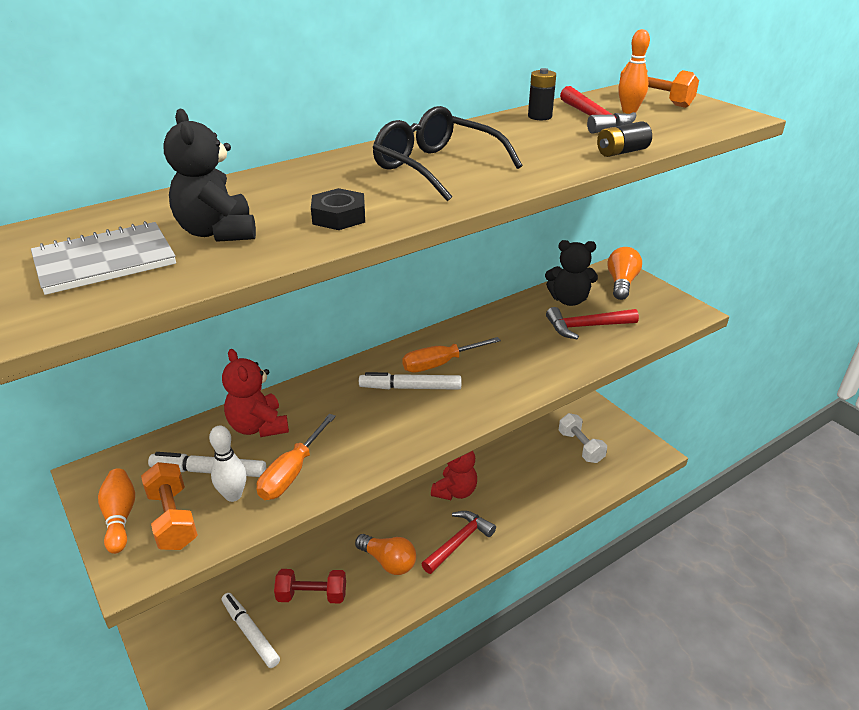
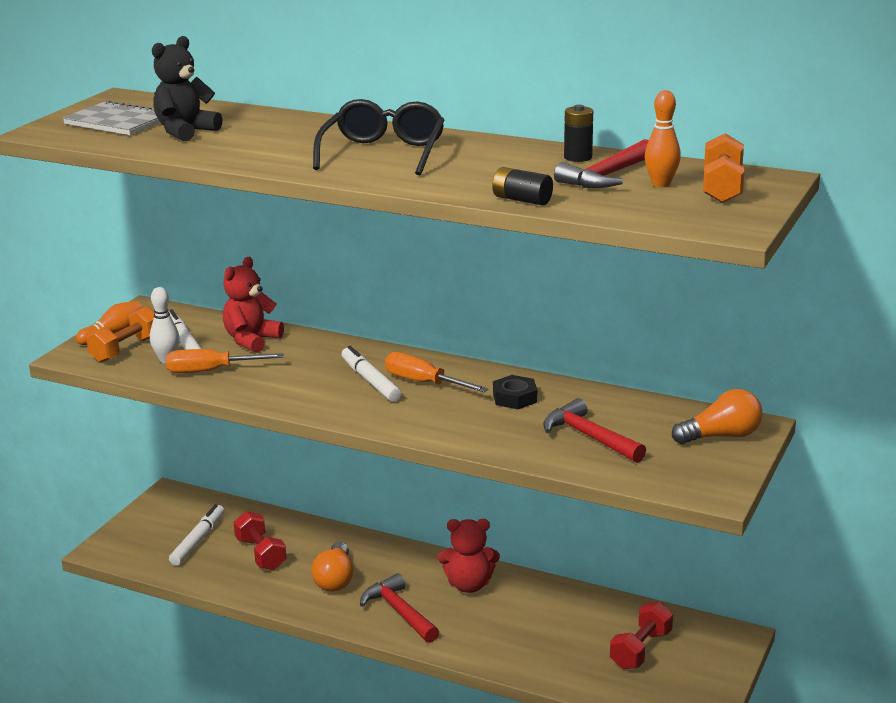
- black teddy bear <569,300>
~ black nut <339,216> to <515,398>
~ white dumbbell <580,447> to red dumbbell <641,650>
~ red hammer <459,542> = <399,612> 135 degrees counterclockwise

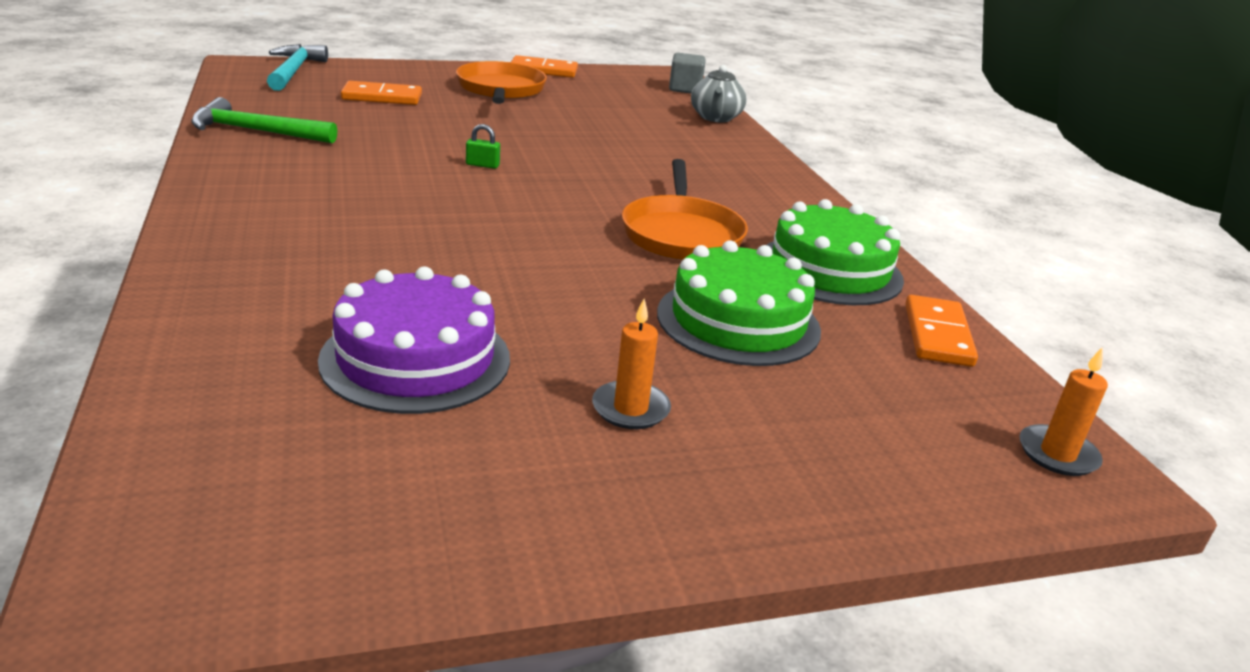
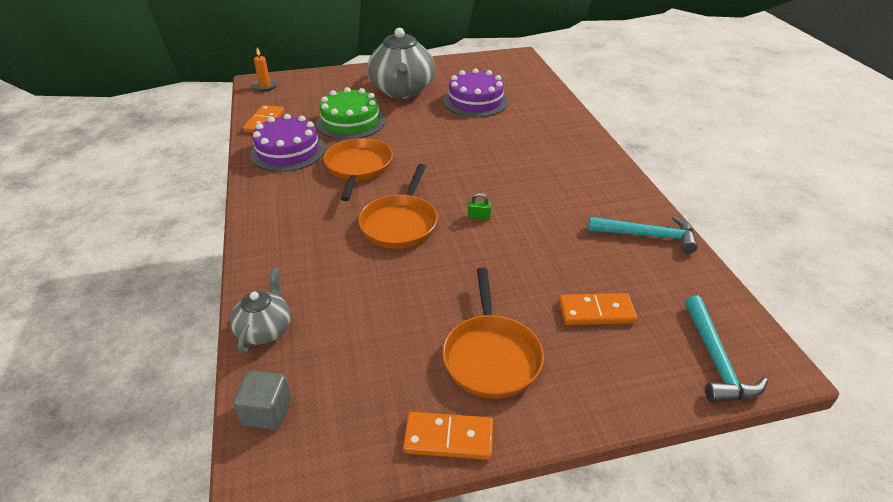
+ orange pan <400,223>
~ orange candle <630,409> to grey teapot <402,91>
~ green hammer <256,131> to turquoise hammer <647,236>
~ green cake <829,270> to purple cake <288,151>

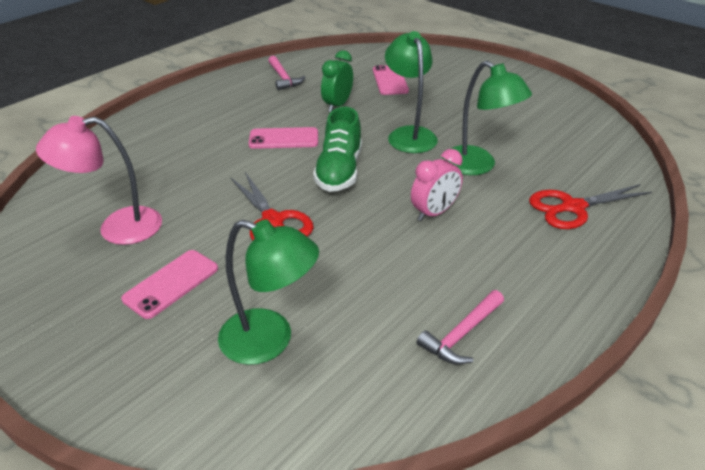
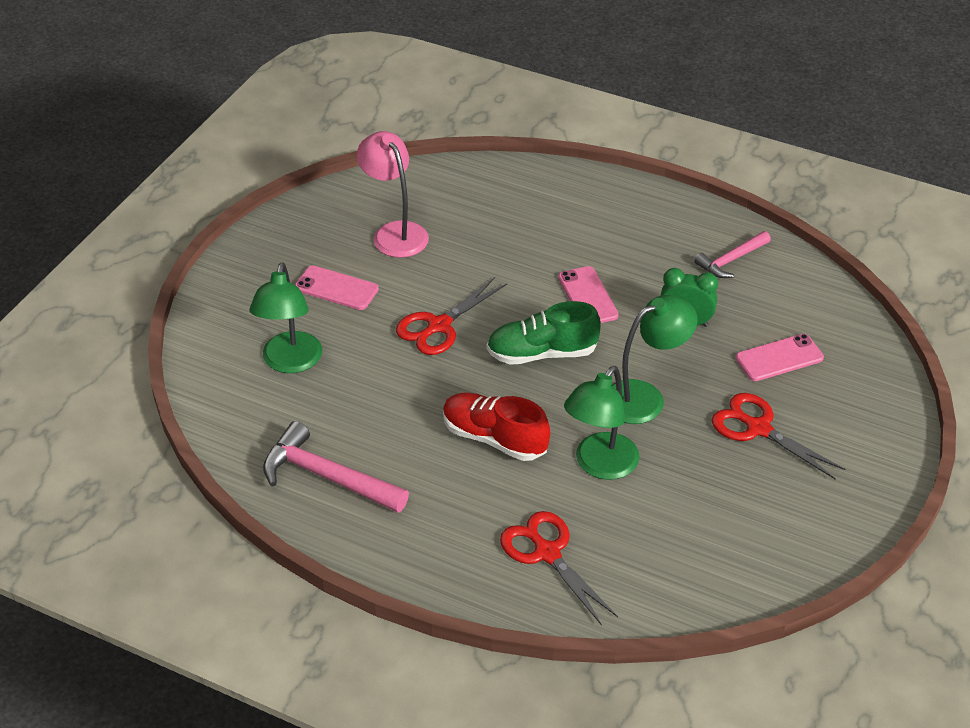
+ red scissors <758,428>
~ pink clock <434,213> to red shoe <494,438>
~ pink hammer <462,334> = <327,477> x1.61

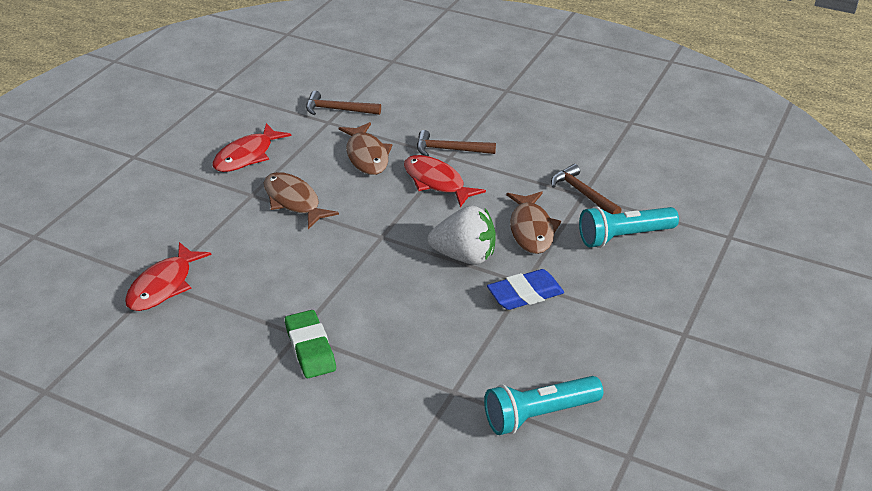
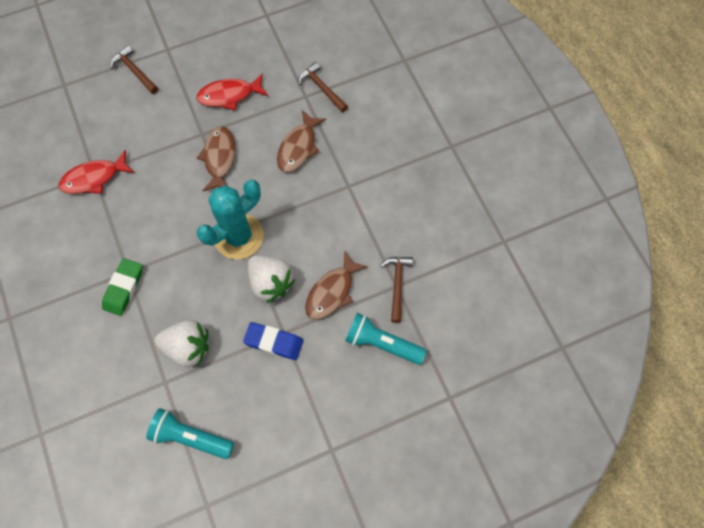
- red fish <436,182>
+ white strawberry <187,347>
+ turquoise cactus <238,236>
~ brown hammer <449,149> to <134,71>

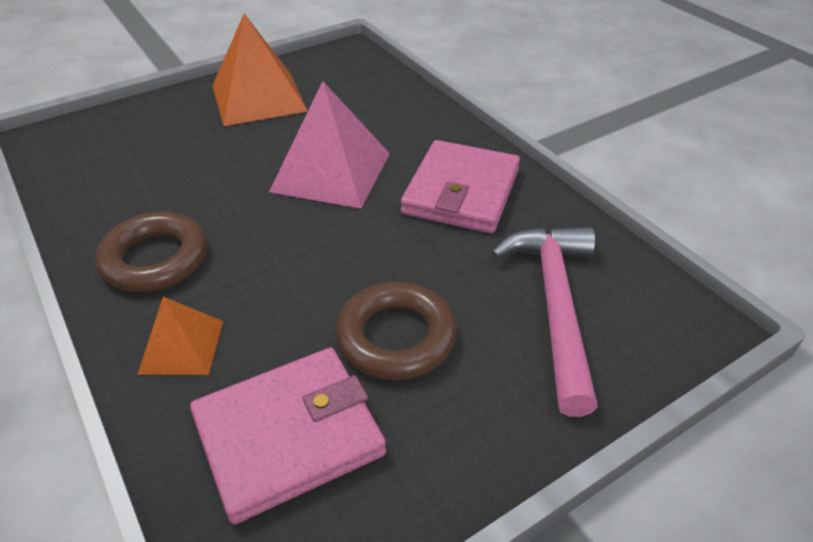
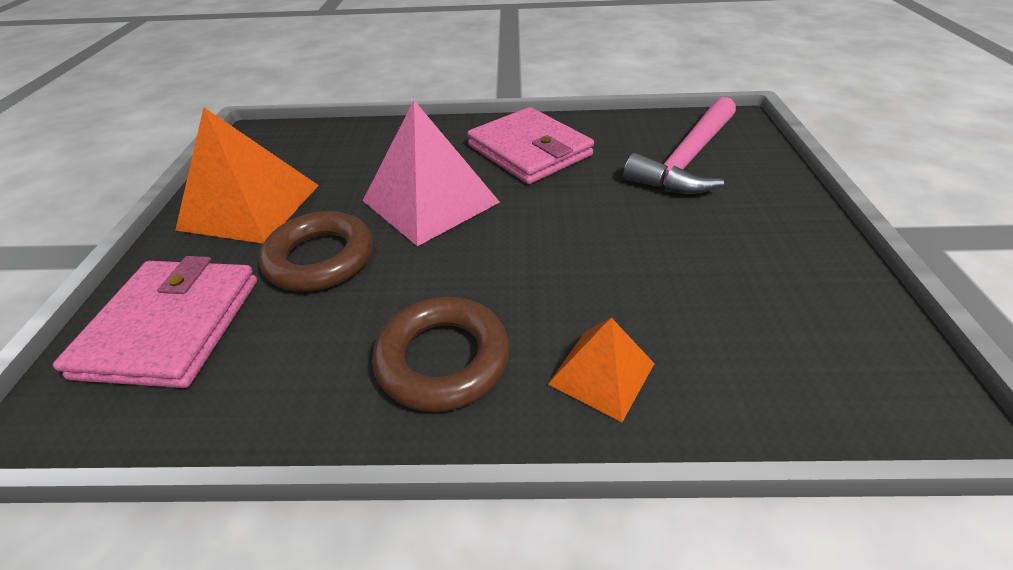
~ pink wallet <288,435> to <171,326>
~ brown ring <396,337> to <320,258>
~ pink hammer <554,306> = <687,159> 90 degrees counterclockwise

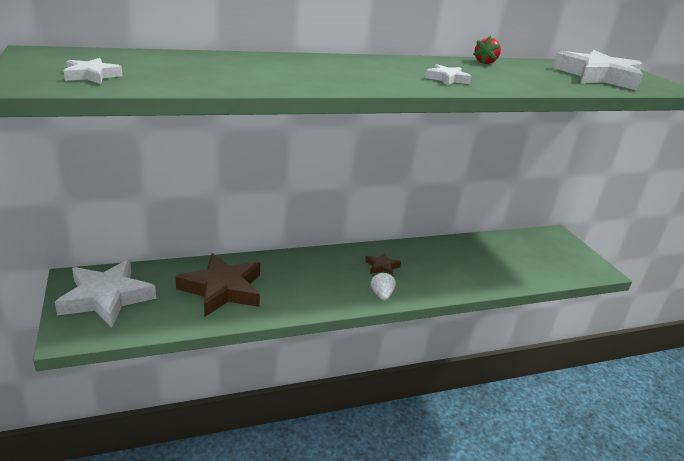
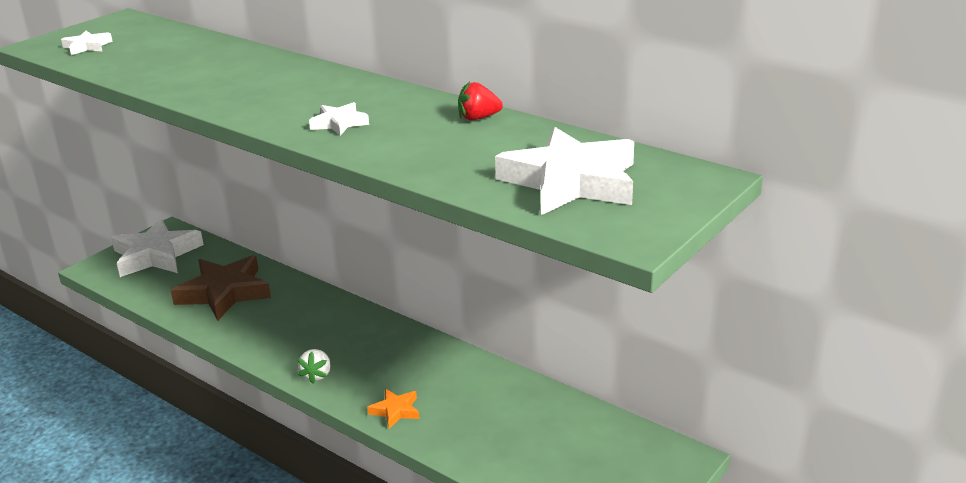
- brown star <382,267>
+ orange star <395,411>
~ white strawberry <381,295> = <317,375> 135 degrees clockwise

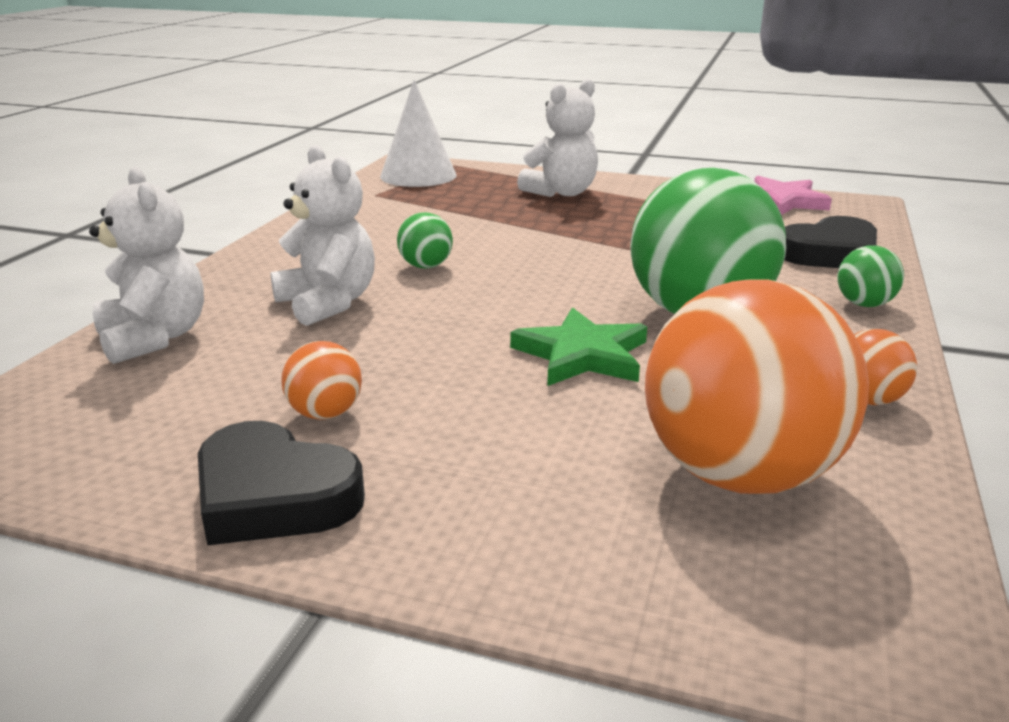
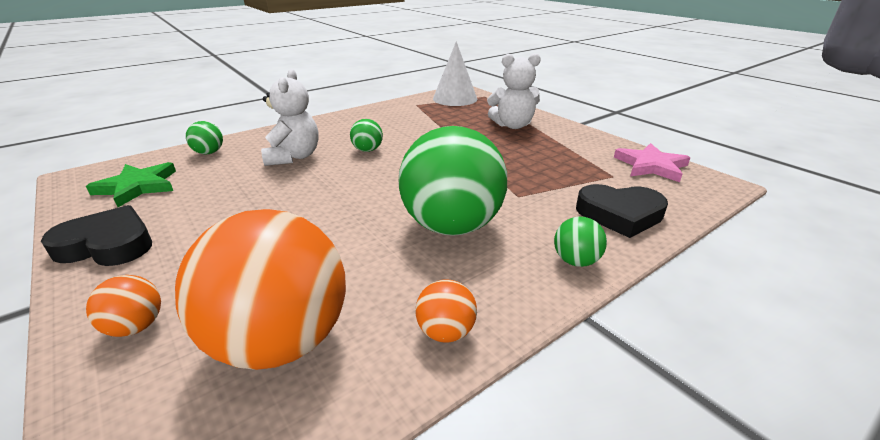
~ orange ball <325,414> to <136,327>
~ green star <582,355> to <138,187>
~ white teddy bear <154,338> to green ball <209,153>
~ black heart <273,496> = <107,244> 120 degrees clockwise

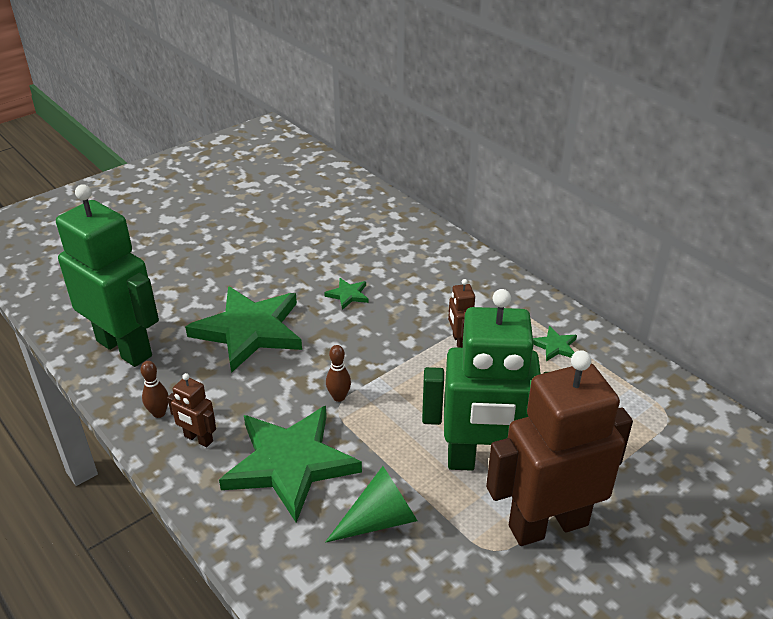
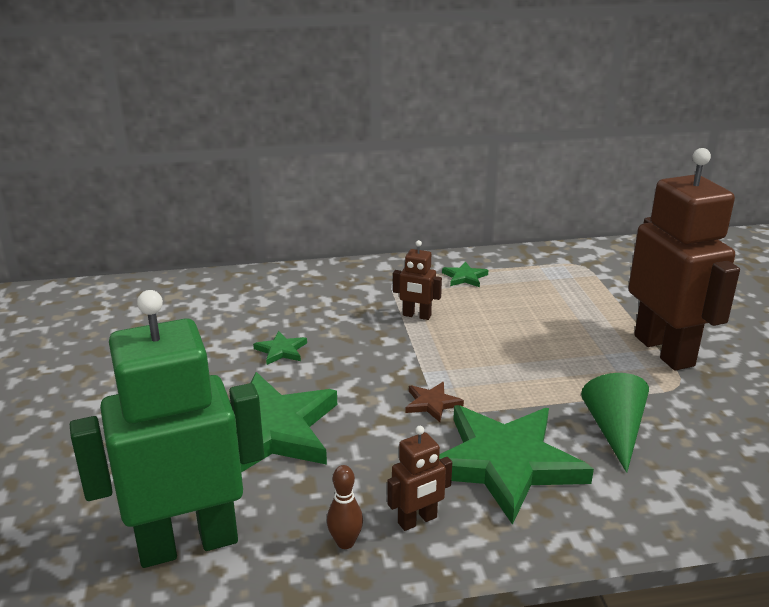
- green robot <483,462>
~ brown bowling pin <339,397> to brown star <432,403>
~ brown robot <547,525> = <664,350> 150 degrees clockwise

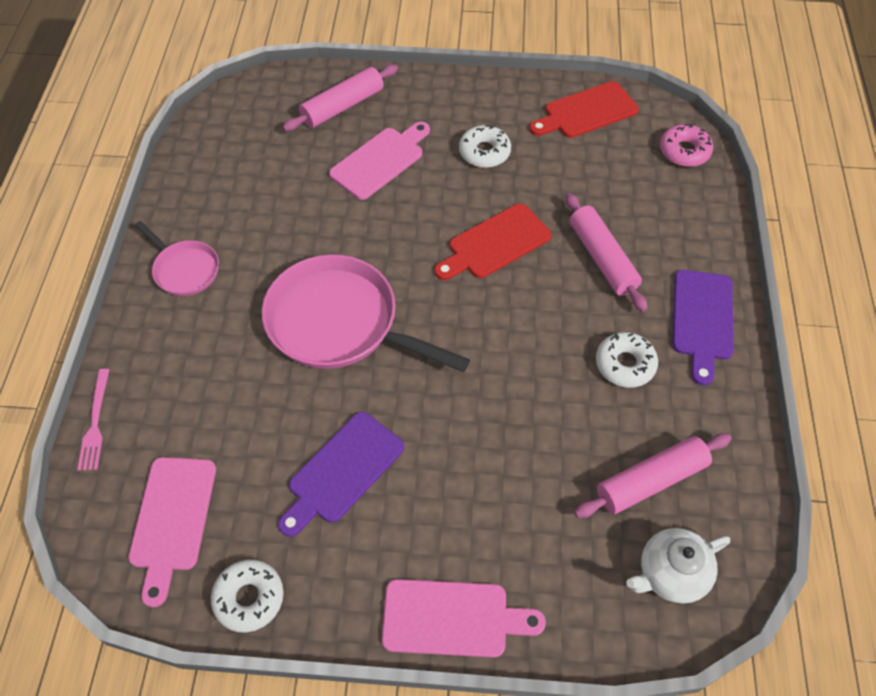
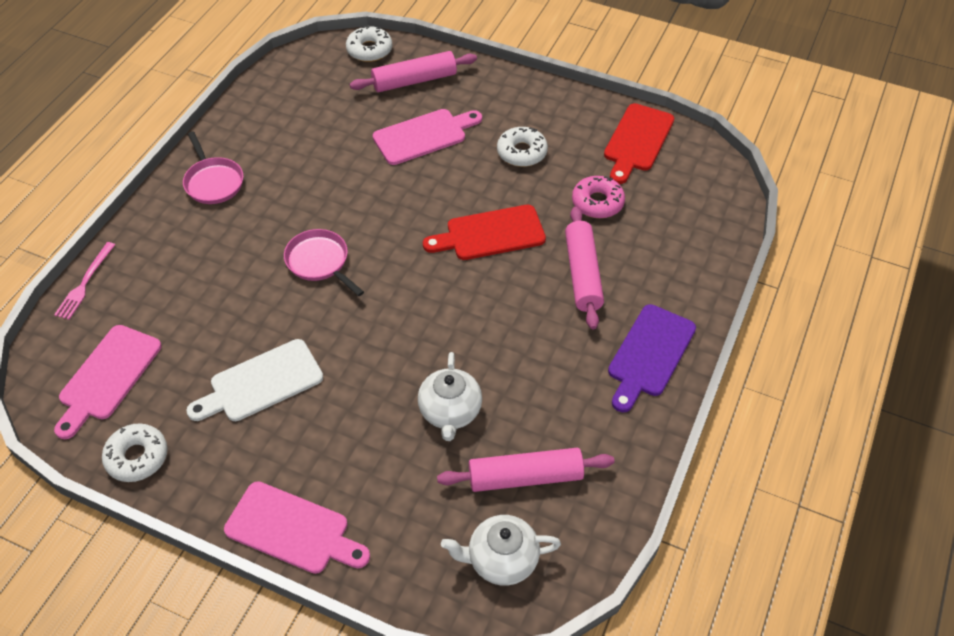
+ white teapot <450,412>
~ white donut <625,364> to <369,50>
~ pink donut <684,151> to <597,202>
~ purple cutting board <342,471> to white cutting board <261,383>
~ red cutting board <586,112> = <637,141> 60 degrees counterclockwise
~ pink pan <340,323> = <320,262> x0.52

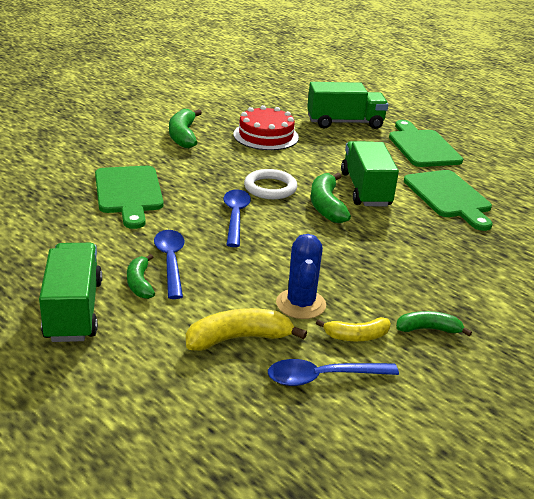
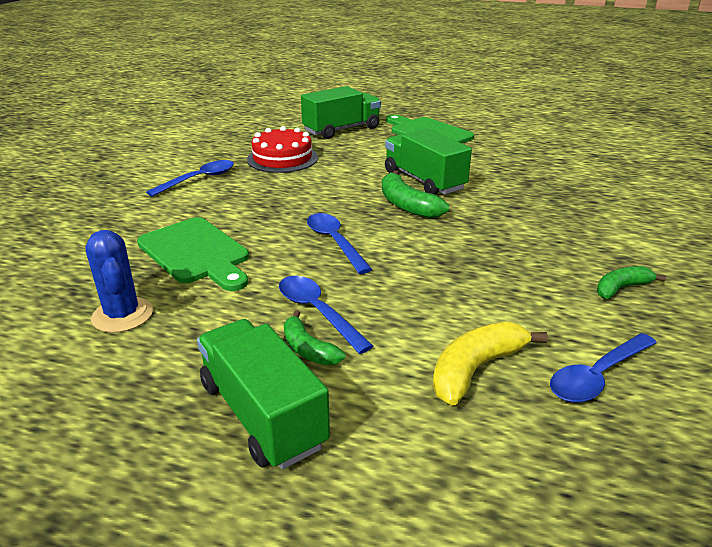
- white ring <270,188>
- yellow banana <356,336>
- green cutting board <449,197>
~ blue cactus <301,304> to <122,315>
~ green banana <183,136> to blue spoon <199,179>

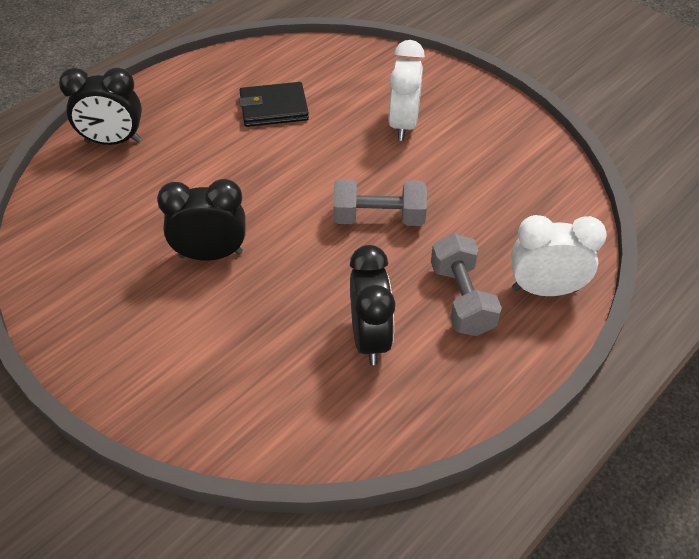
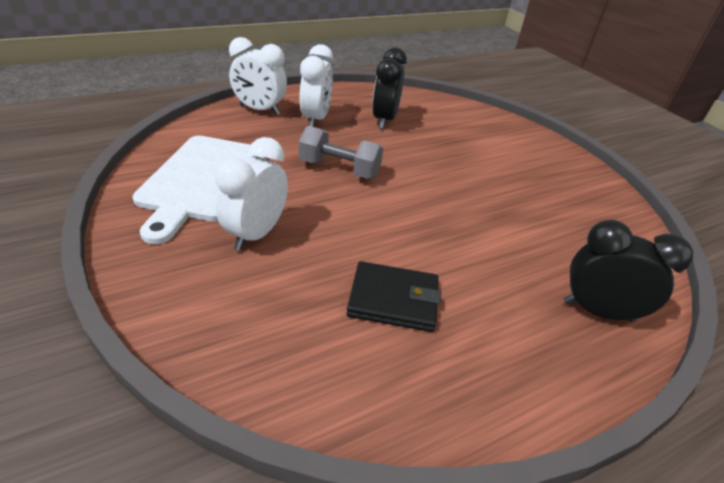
- black clock <210,254>
+ white cutting board <203,180>
~ grey dumbbell <461,299> to white clock <315,119>

